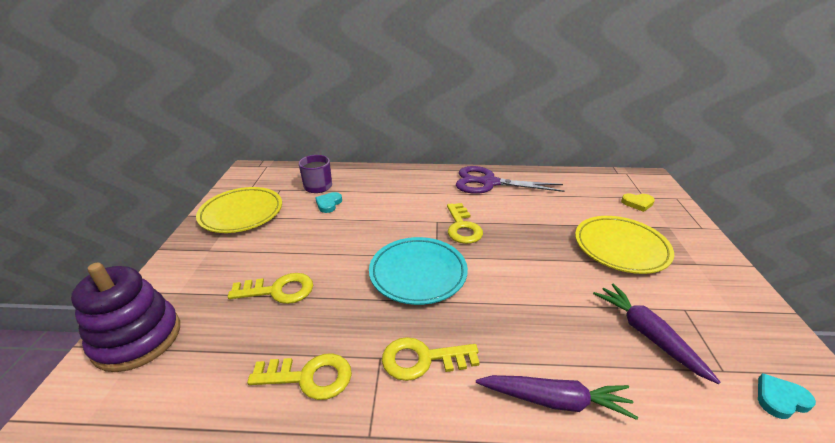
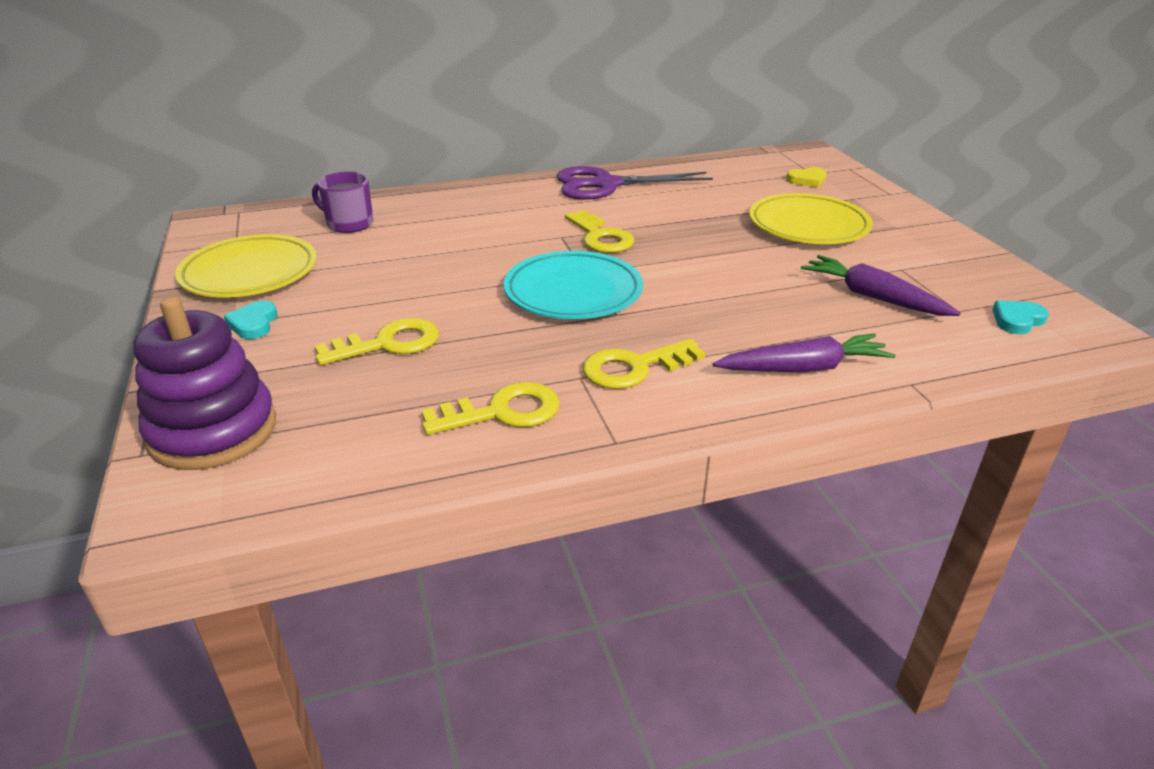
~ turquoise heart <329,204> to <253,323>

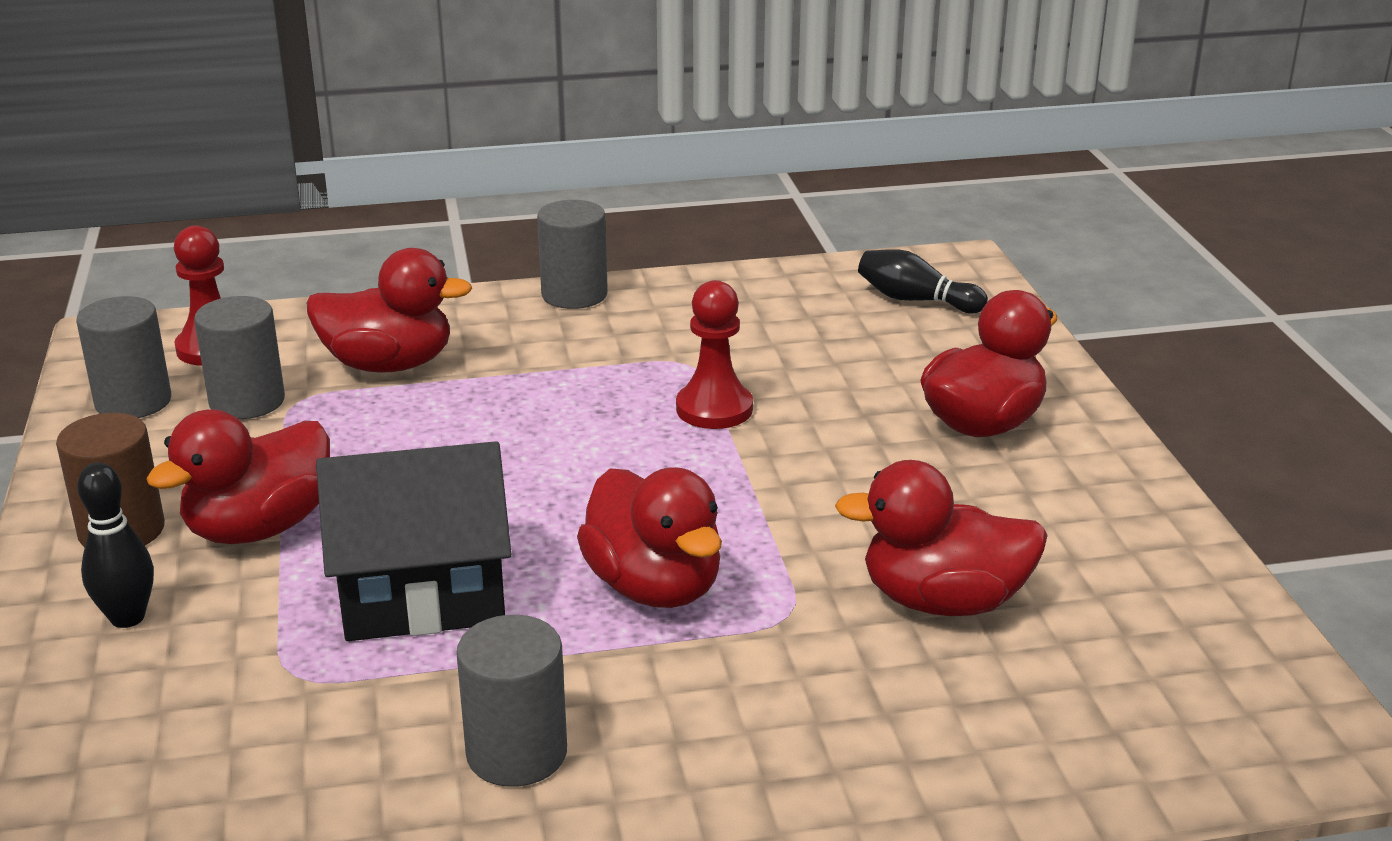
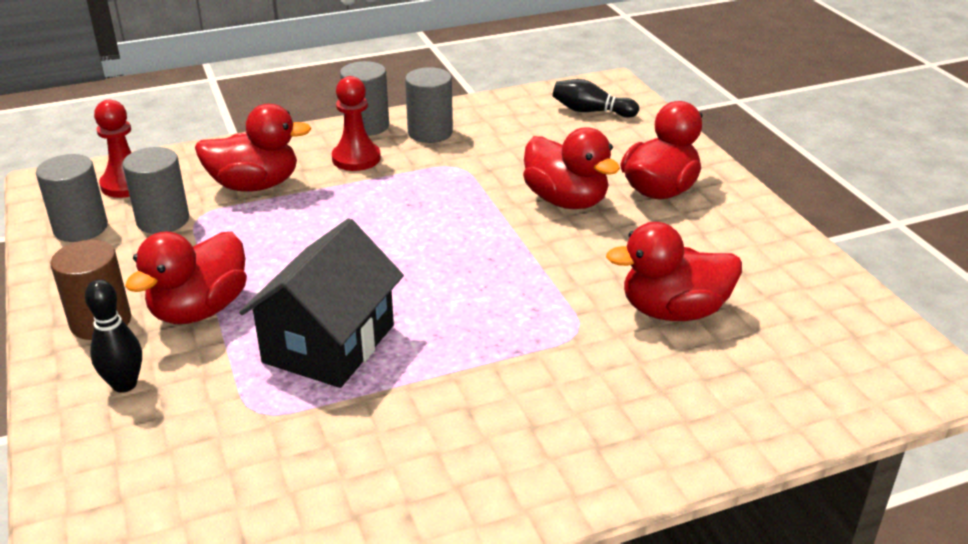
~ grey cylinder <516,753> to <430,132>
~ red duck <654,587> to <566,201>
~ red pawn <714,409> to <356,158>
~ black house <423,593> = <329,344> 45 degrees counterclockwise

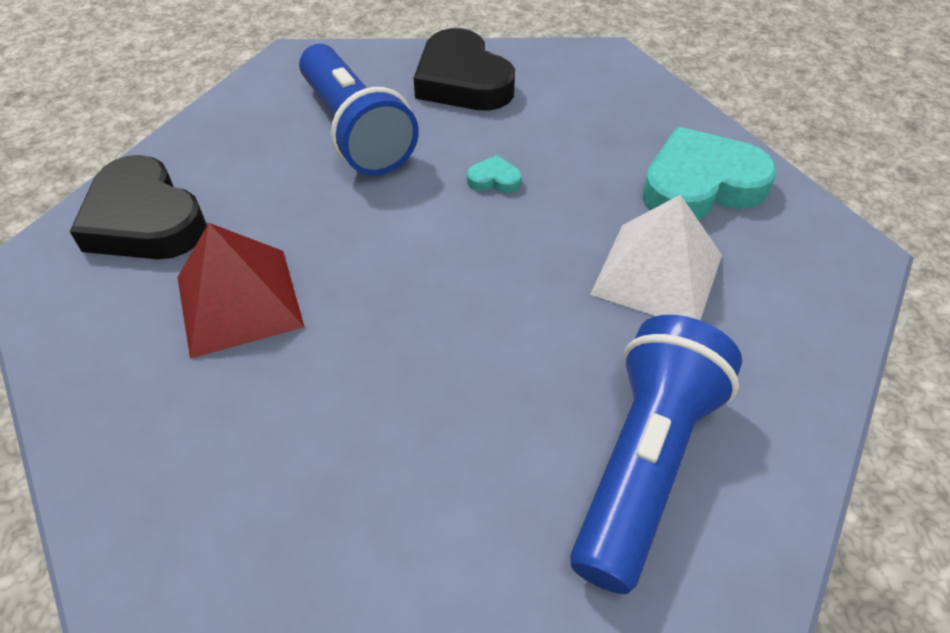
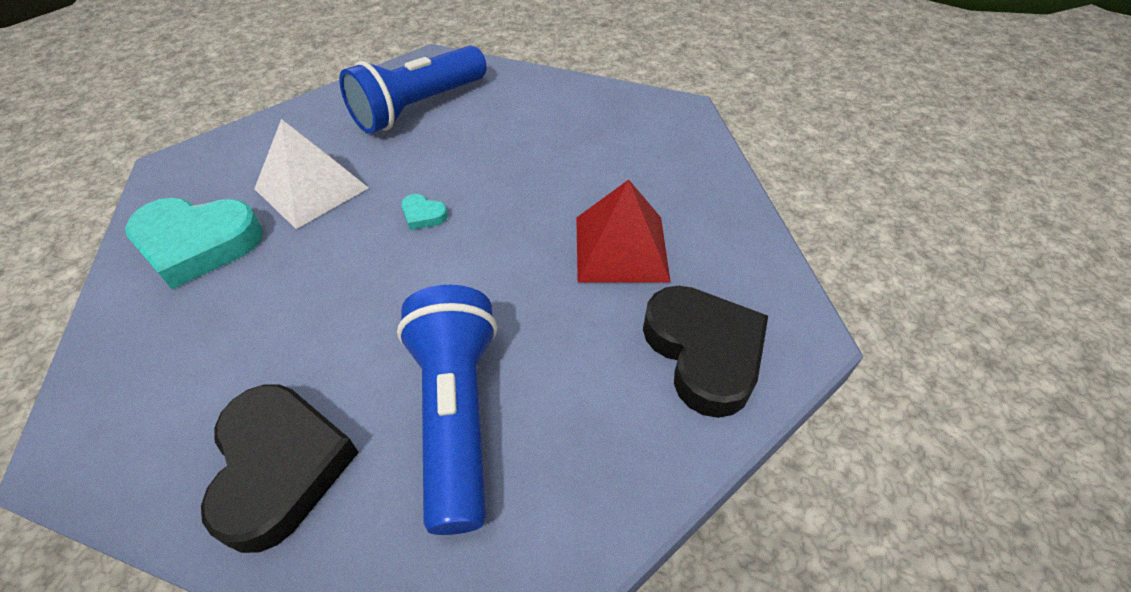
~ turquoise heart <494,179> to <423,215>

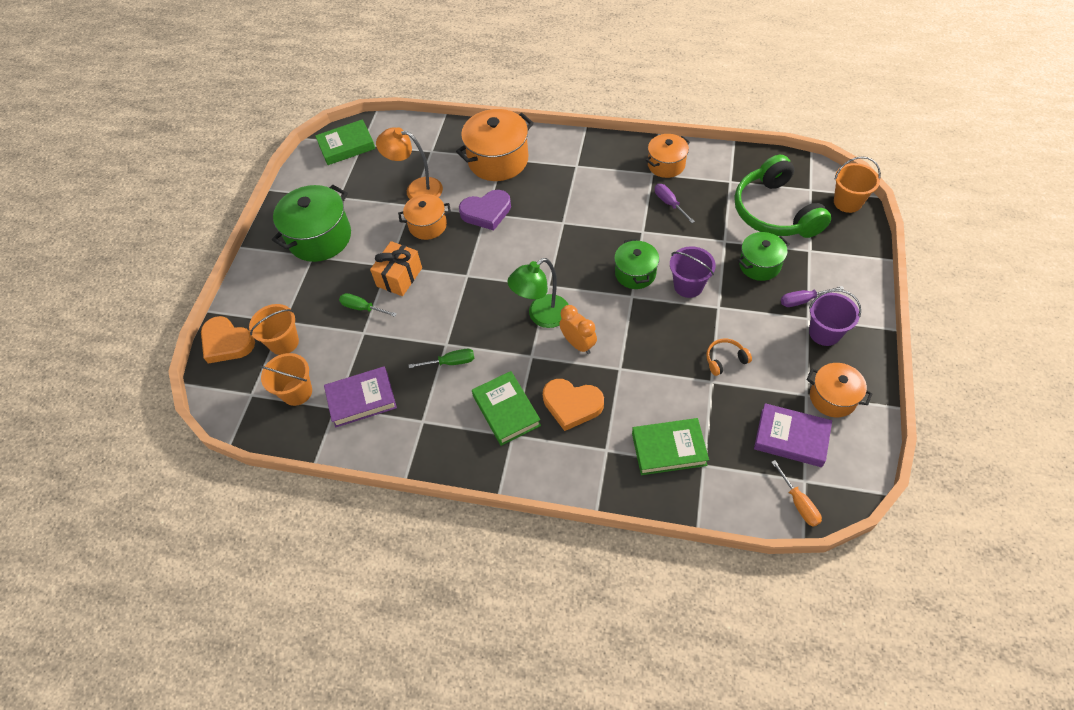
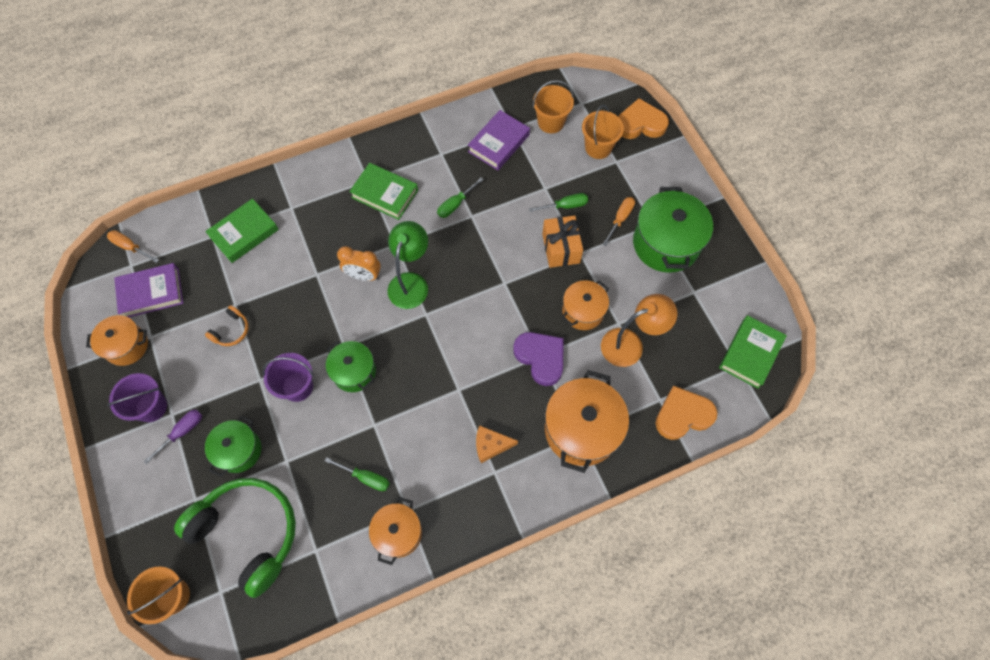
+ orange cheese <491,445>
+ orange screwdriver <620,219>
~ orange heart <572,405> to <683,415>
~ purple screwdriver <669,203> to green screwdriver <366,478>
~ purple heart <486,212> = <540,358> 105 degrees clockwise

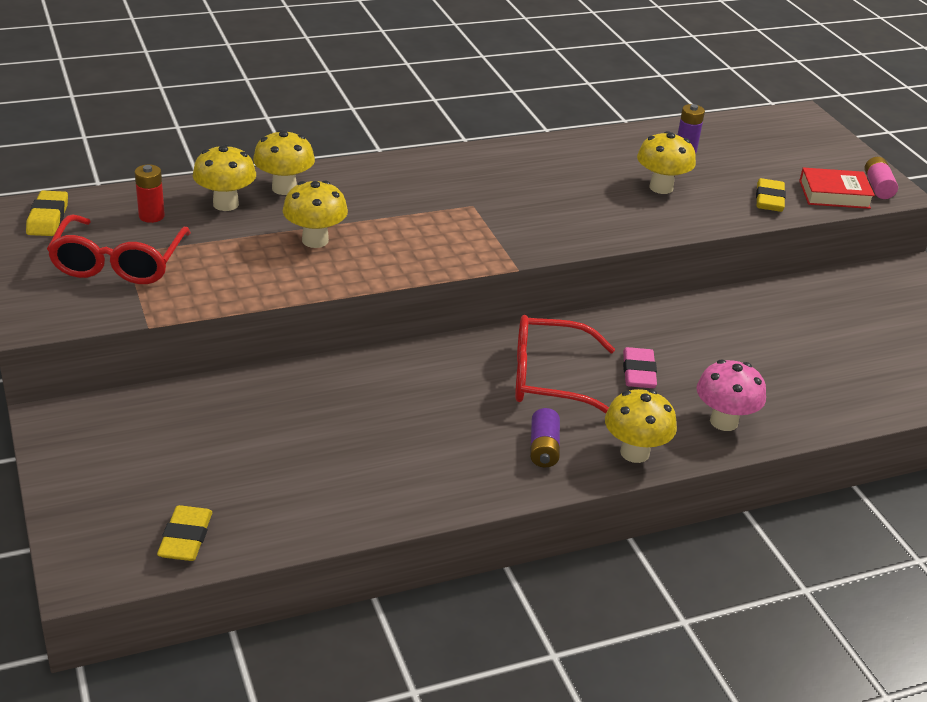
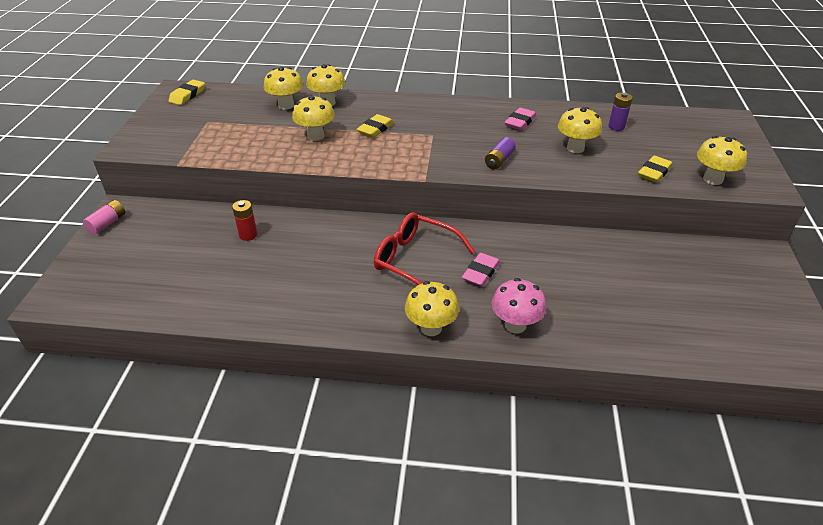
- red glasses <119,262>
+ pink eraser <520,122>
~ red battery <151,216> to <248,235>
~ yellow eraser <186,538> to <375,129>
~ purple battery <543,448> to <499,160>
~ pink battery <877,187> to <107,223>
~ red book <834,194> to yellow mushroom <713,179>

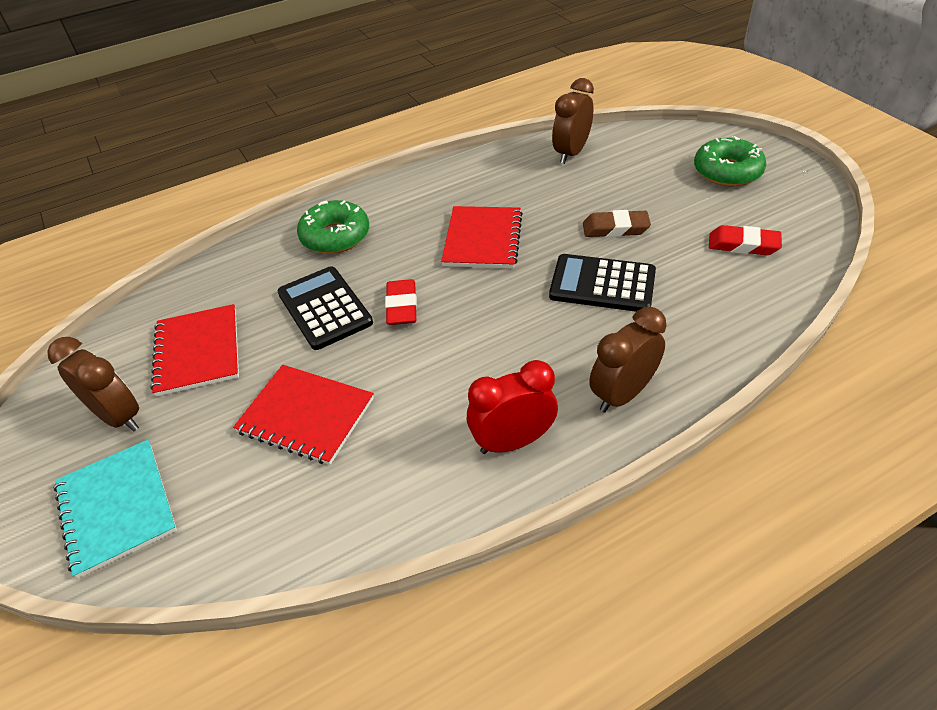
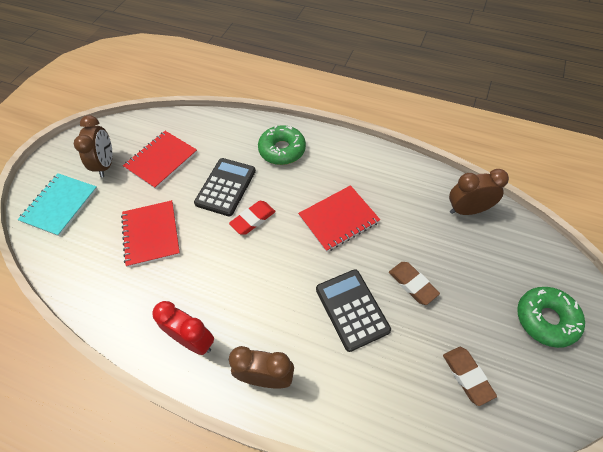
~ red eraser <743,245> to brown eraser <467,376>

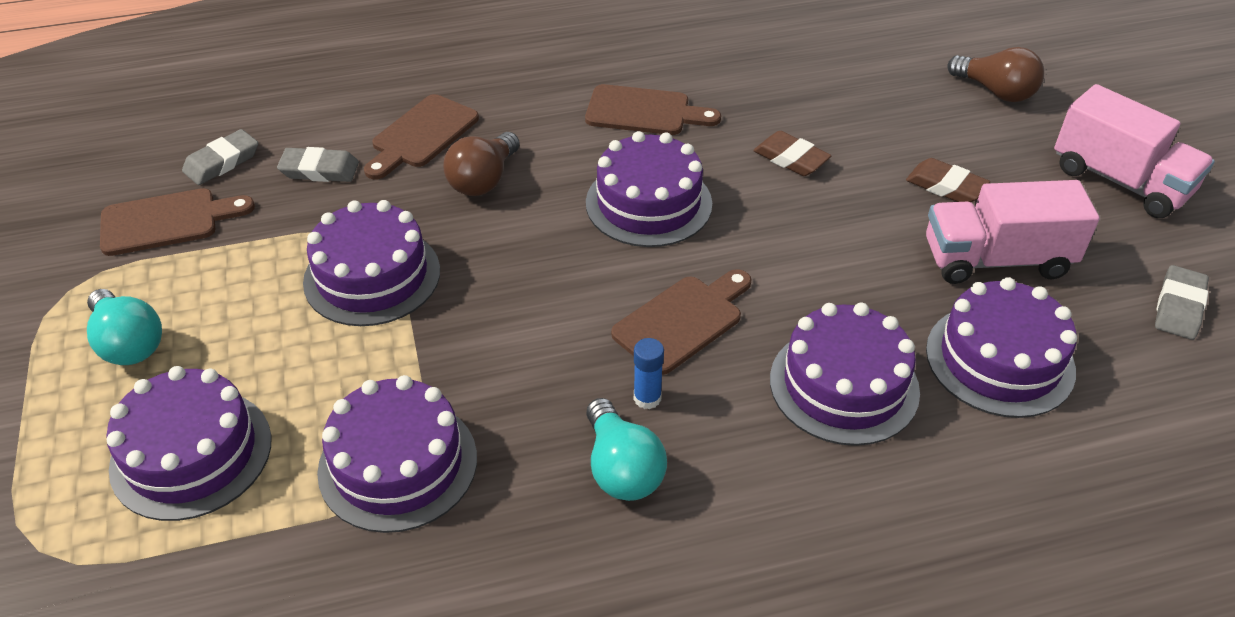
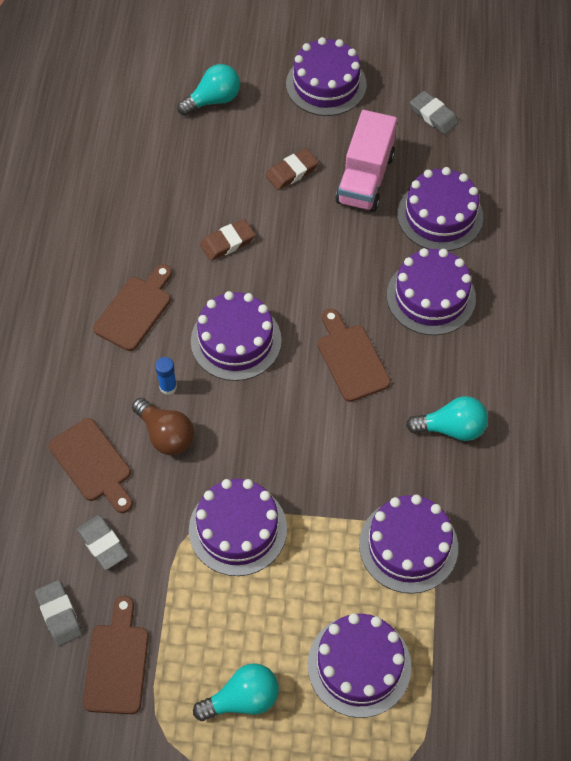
~ blue glue stick <647,398> to <168,387>
~ pink truck <1120,181> to purple cake <326,84>
~ brown light bulb <996,91> to turquoise light bulb <213,100>
~ grey eraser <319,170> = <103,544> 60 degrees counterclockwise

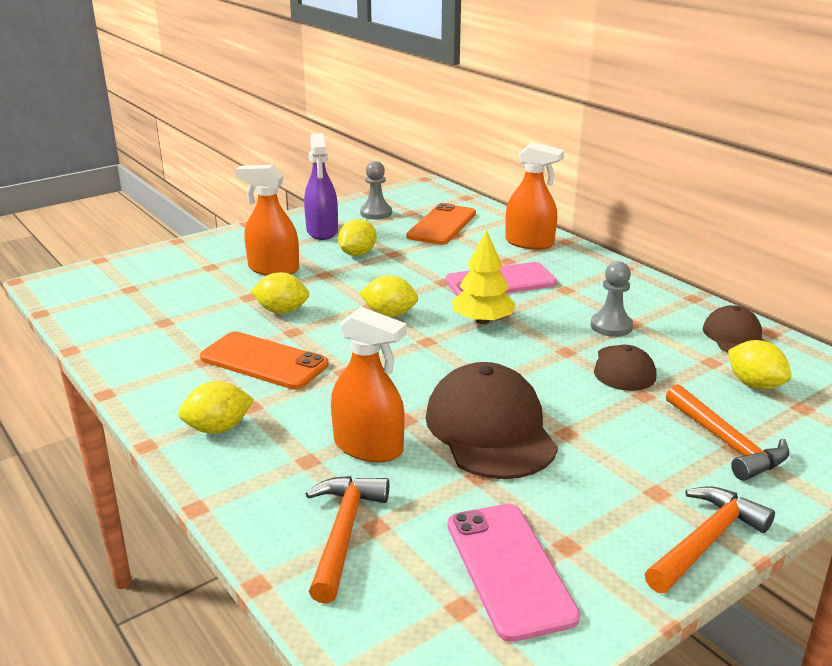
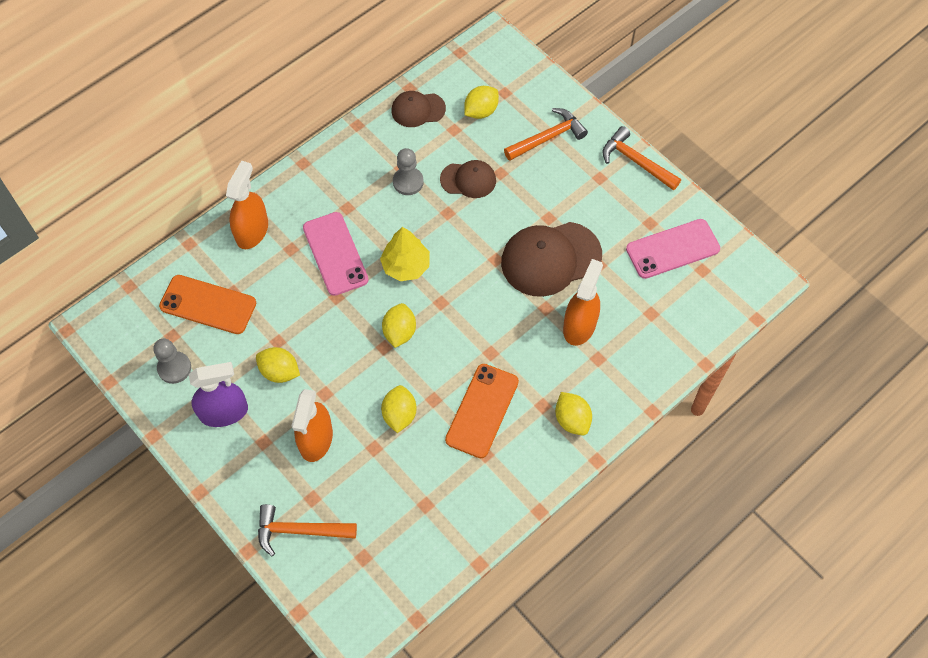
~ orange hammer <343,533> to <299,531>

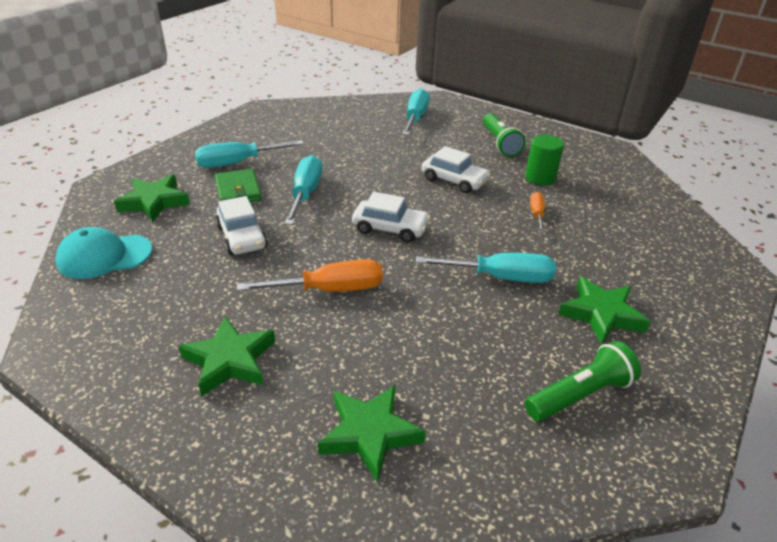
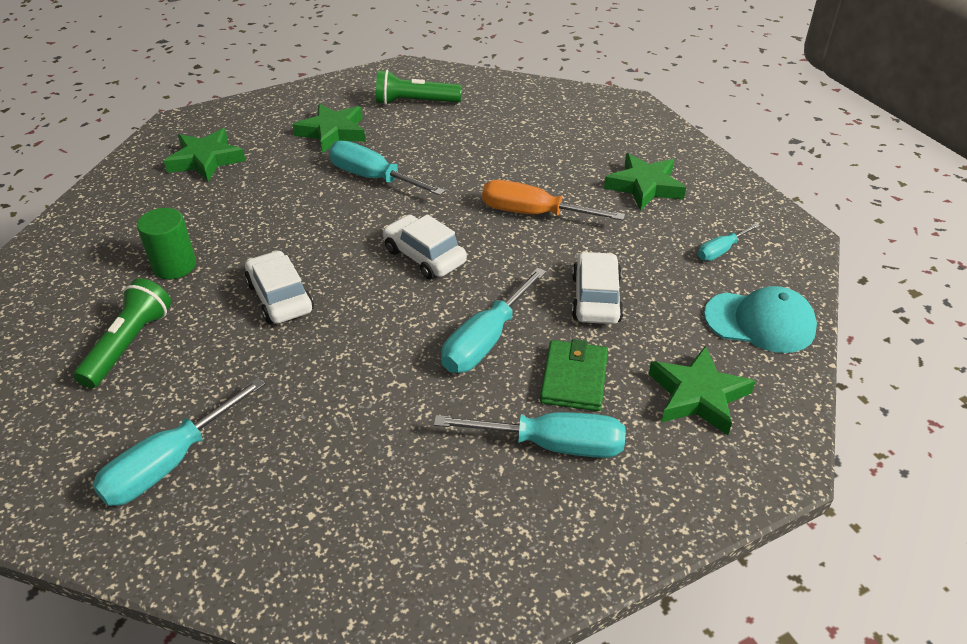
- orange screwdriver <537,214>
+ turquoise screwdriver <721,251>
~ green star <370,434> to <206,160>

